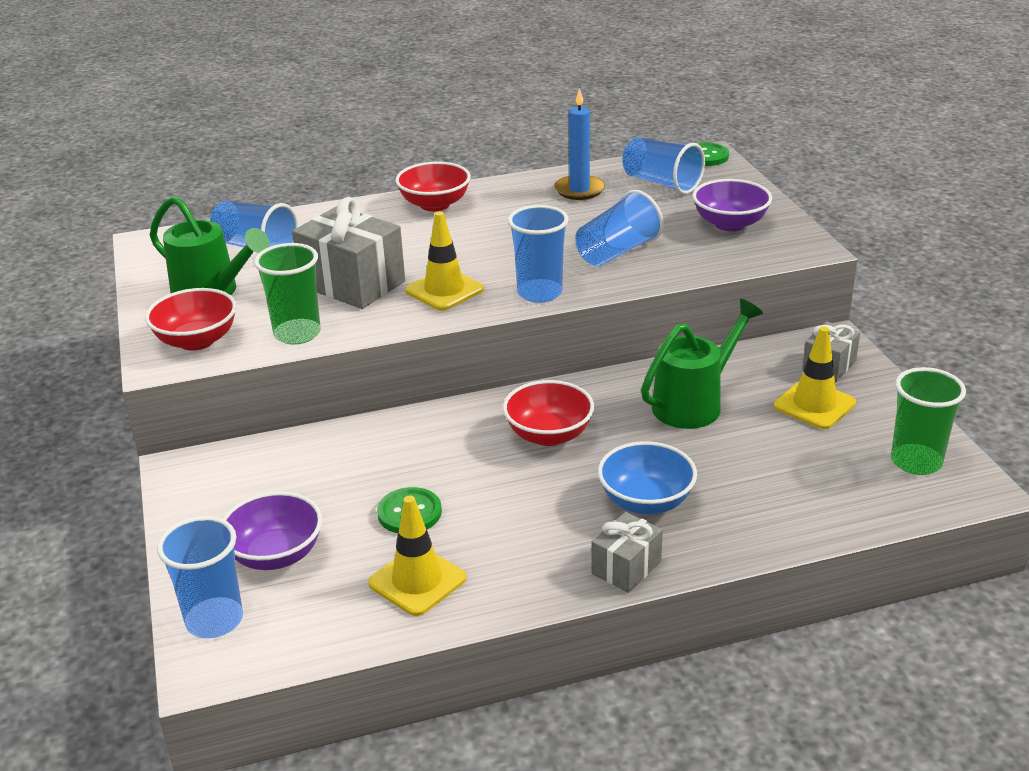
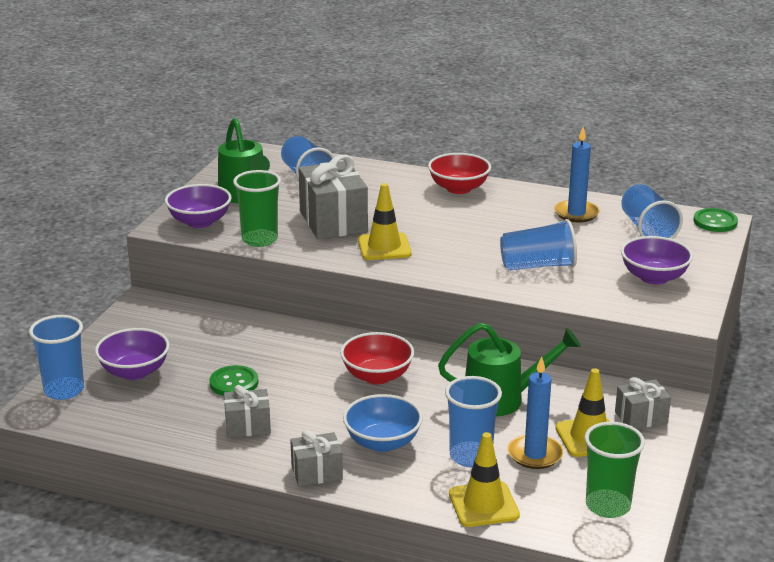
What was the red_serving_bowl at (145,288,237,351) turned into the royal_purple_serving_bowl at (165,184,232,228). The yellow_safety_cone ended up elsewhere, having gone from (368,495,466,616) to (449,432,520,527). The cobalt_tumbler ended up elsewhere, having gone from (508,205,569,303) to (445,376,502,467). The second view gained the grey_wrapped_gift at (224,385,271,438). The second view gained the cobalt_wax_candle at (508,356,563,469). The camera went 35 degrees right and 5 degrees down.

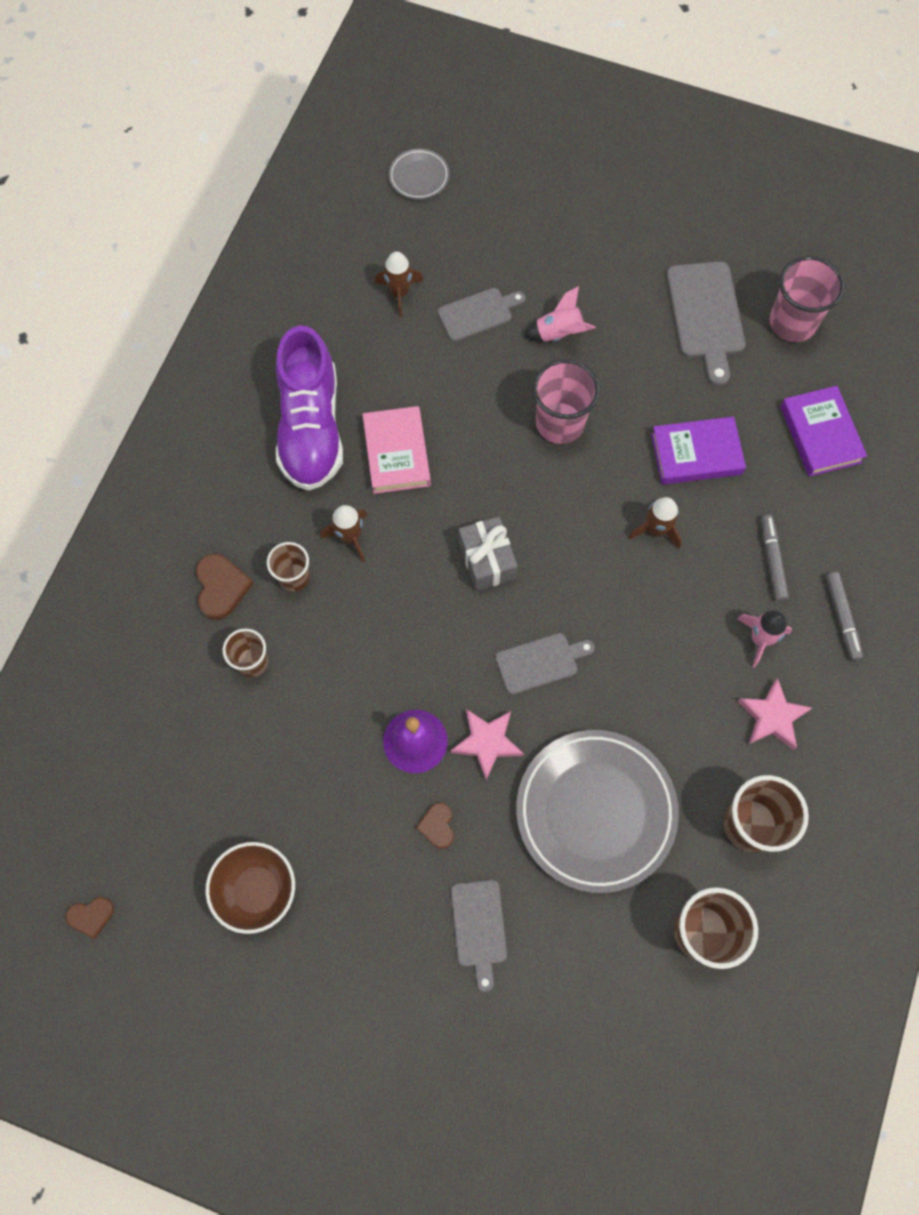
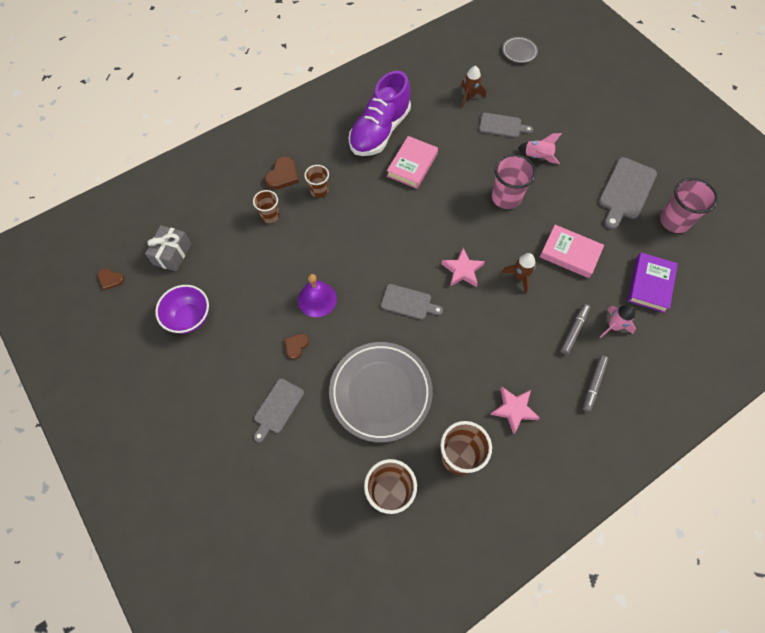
What was the dark_brown_serving_bowl at (206,842,295,934) turned into the royal_purple_serving_bowl at (155,285,209,334). The second view lost the dark_brown_rocket at (320,505,367,562). The pink_star_shape ended up elsewhere, having gone from (451,709,524,780) to (441,248,485,287). The grey_wrapped_gift ended up elsewhere, having gone from (459,517,518,591) to (145,225,191,272). What was the royal_purple_hardcover at (651,417,746,485) turned into the pink_hardcover at (540,225,604,278). The pink_rocket ended up elsewhere, having gone from (737,610,792,668) to (600,305,636,338). The camera went 35 degrees right and 5 degrees down.

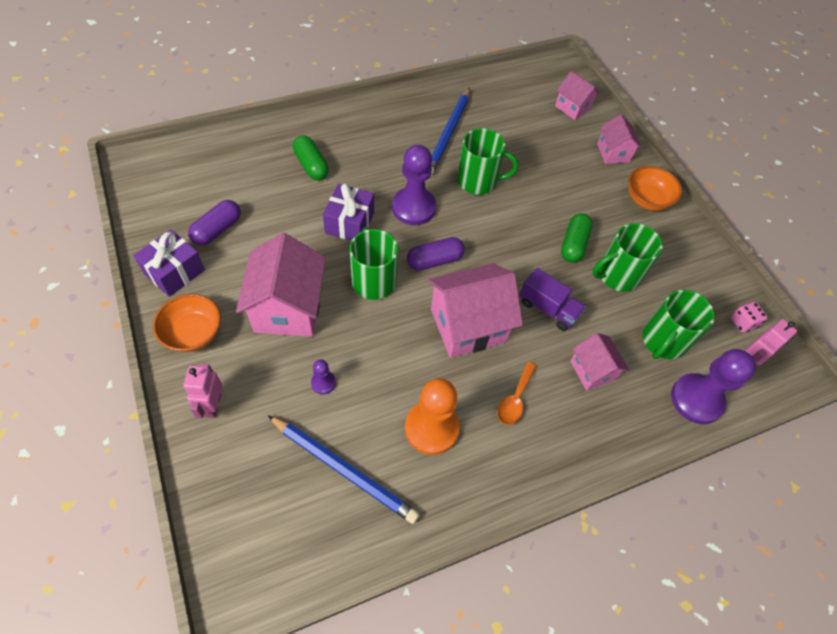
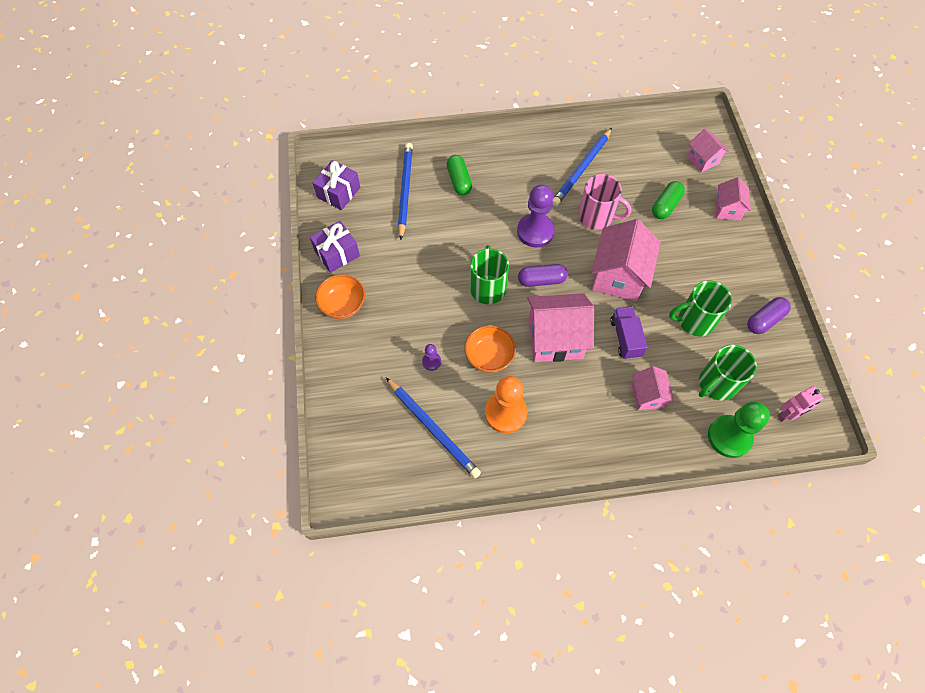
The second view lost the pink_robot at (183,364,222,418). The royal_purple_pill ended up elsewhere, having gone from (188,200,241,246) to (747,297,791,334). The pink_toy_house ended up elsewhere, having gone from (236,233,326,337) to (591,219,661,301). The royal_purple_wrapped_gift ended up elsewhere, having gone from (323,183,374,241) to (313,160,360,210). What was the leaf-green_coffee_mug at (457,128,518,195) turned into the pink_coffee_mug at (578,174,631,230). The second view lost the orange-coloured_spoon at (497,362,537,425). The royal_purple_truck at (519,268,586,331) ended up facing another way, 150 degrees counterclockwise from before. The leaf-green_pill ended up elsewhere, having gone from (561,213,593,263) to (652,181,685,219). The orange-coloured_serving_bowl ended up elsewhere, having gone from (628,166,682,211) to (464,325,516,373). What was the royal_purple_chess_pawn at (671,349,756,424) turned into the leaf-green_chess_pawn at (708,401,770,458). The second view lost the pink_game_die at (731,302,768,333). The second view gained the cobalt_pencil at (398,143,413,240). The camera went 20 degrees right and 5 degrees up.

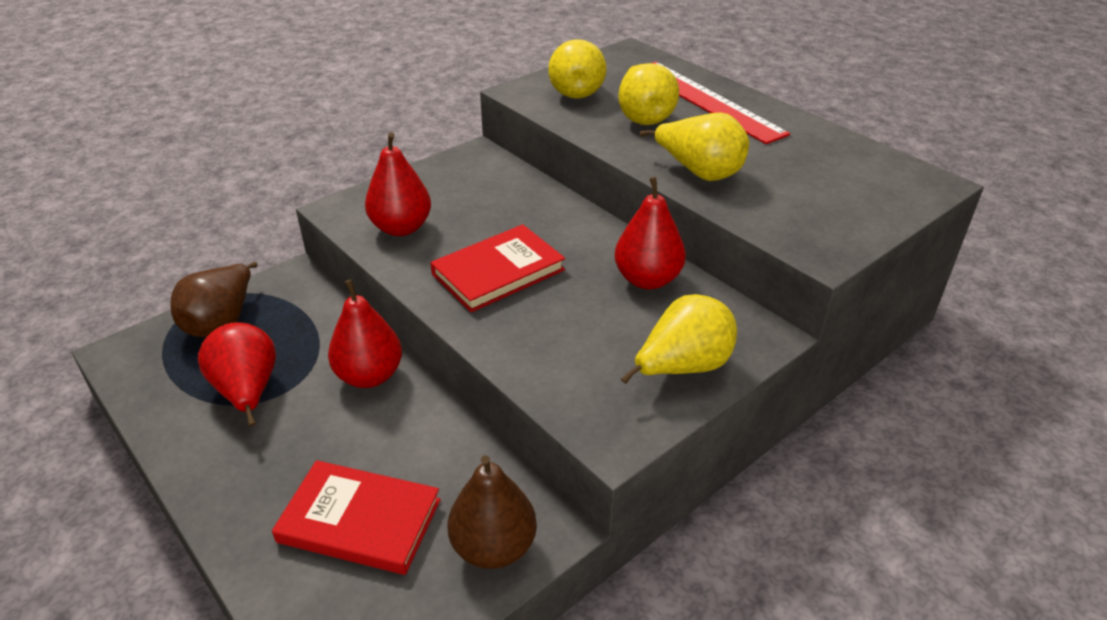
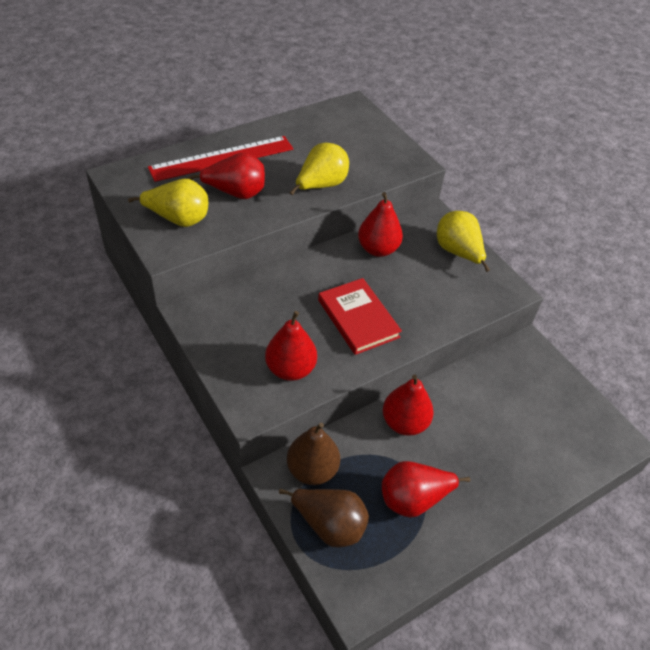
The second view lost the red_hardcover at (272,460,440,575). The dark_brown_pear_fruit ended up elsewhere, having gone from (448,455,537,569) to (287,422,340,485). What was the yellow_pear_fruit at (618,63,679,125) turned into the red_pear_fruit at (187,153,265,199). The camera went 85 degrees left and 10 degrees up.

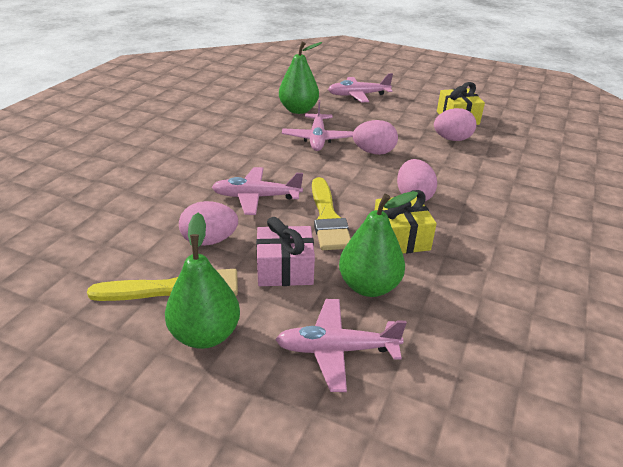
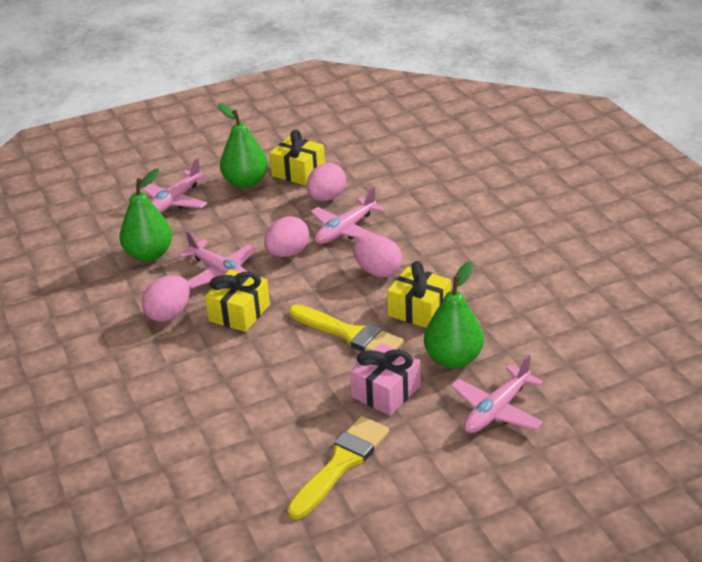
The leaf-green_pear_fruit ended up elsewhere, having gone from (165,213,240,349) to (218,103,268,189). The pink_toy_egg ended up elsewhere, having gone from (179,201,238,246) to (142,275,190,322). The pink_plane ended up elsewhere, having gone from (212,167,303,215) to (311,187,385,244). The second view gained the yellow_wrapped_gift at (205,269,270,332). The camera went 45 degrees left and 0 degrees up.

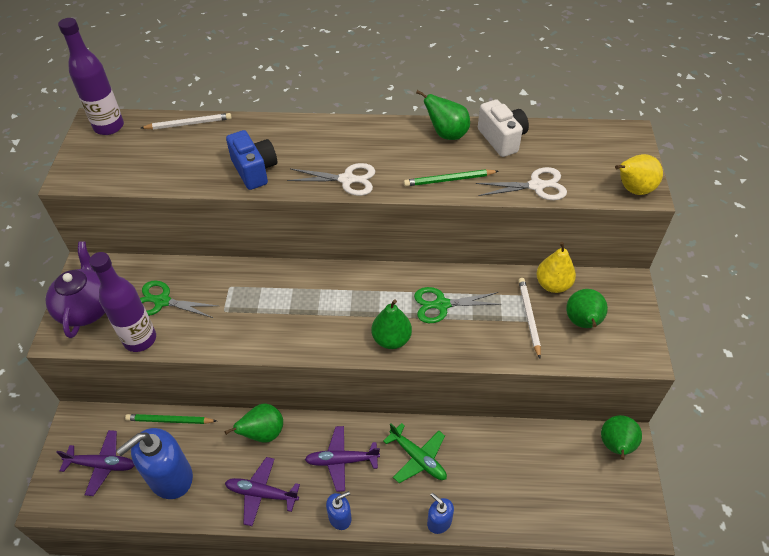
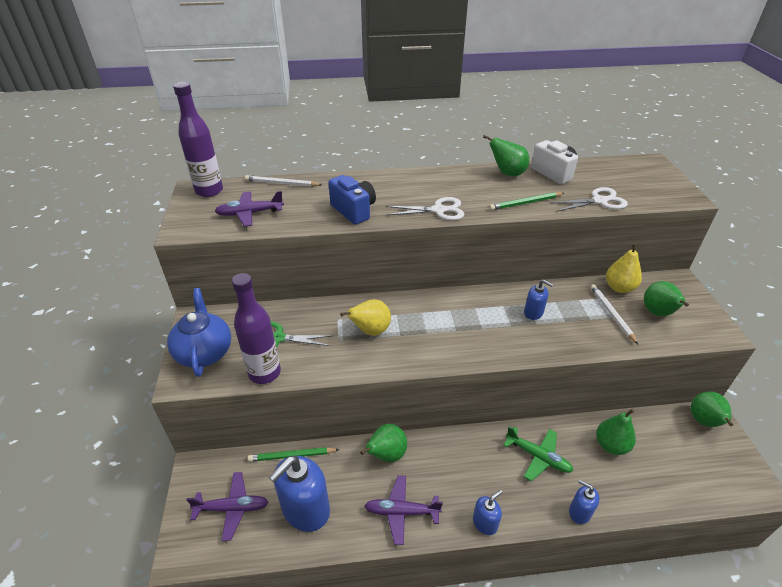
What was the royal_purple_teapot at (45,241,105,338) turned into the cobalt_teapot at (167,288,231,377). The snow-white_pencil at (141,113,232,130) ended up facing another way, 150 degrees counterclockwise from before. The royal_purple_plane ended up elsewhere, having gone from (305,426,380,492) to (215,191,284,227). The leaf-green_pear_fruit ended up elsewhere, having gone from (372,300,412,349) to (596,409,636,455). Where the leaf-green_pair_of_scissors stood at (414,287,502,323), the cobalt_soap_pump came to stand at (524,280,554,320). The yellow_pear_fruit ended up elsewhere, having gone from (615,154,663,195) to (340,299,391,336). The camera went 10 degrees left and 10 degrees down.

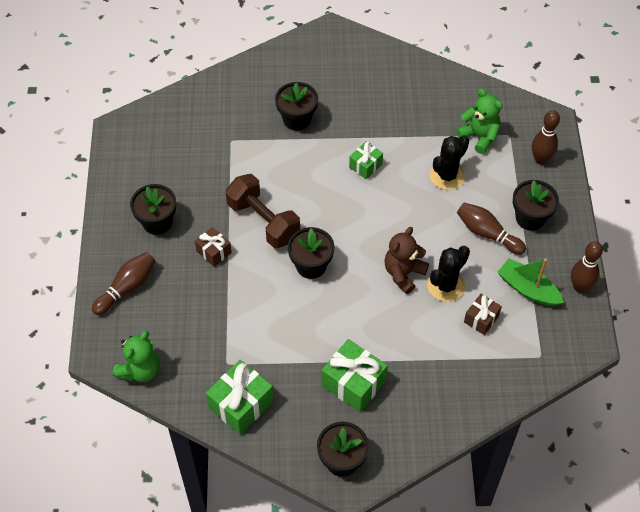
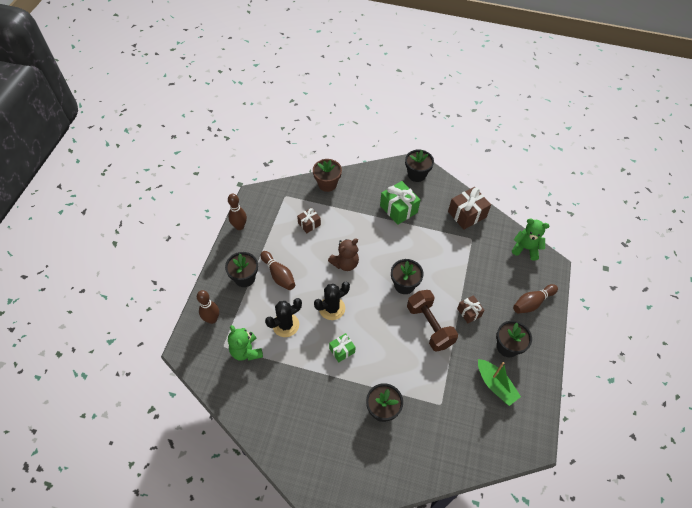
The leaf-green_stuffed_bear at (113,331,160,382) ended up facing another way, 60 degrees clockwise from before. What was the leaf-green_wrapped_gift at (206,360,274,435) turned into the dark_brown_wrapped_gift at (448,187,491,230). The jet-black_prickly_plant ended up elsewhere, having gone from (427,246,470,302) to (314,282,350,320). The leaf-green_toy_boat ended up elsewhere, having gone from (497,258,564,306) to (478,359,521,406). The second view gained the dark_brown_flower_pot at (313,159,342,192). The camera went 165 degrees left and 0 degrees up.

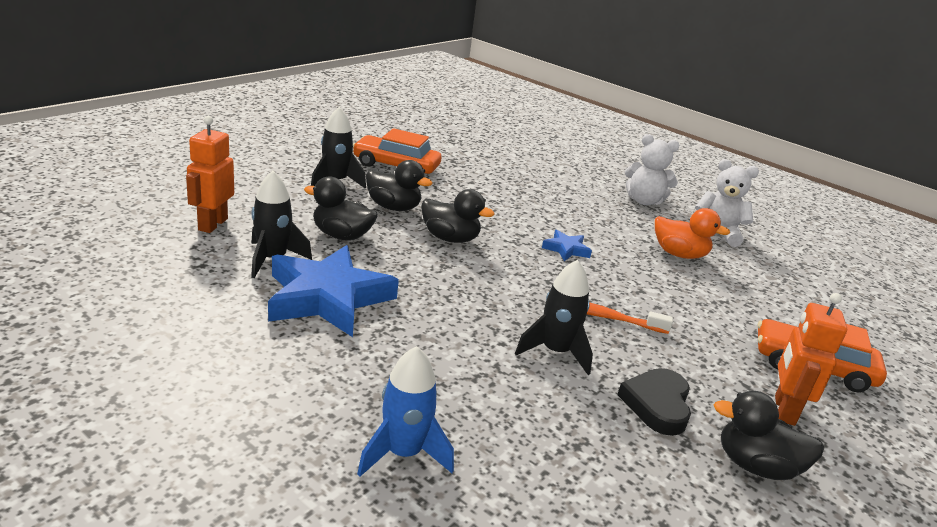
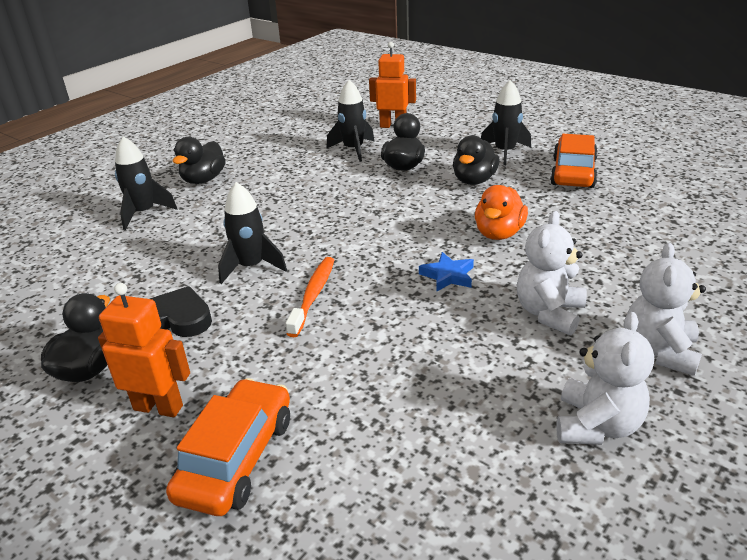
The second view lost the cobalt_star_shape at (268,245,399,337). What was the cobalt_rocket at (357,346,454,477) turned into the jet-black_rocket at (115,136,177,230). The jet-black_duck ended up elsewhere, having gone from (421,189,494,243) to (173,137,226,184). The orange-coloured_duck ended up elsewhere, having gone from (655,208,730,259) to (475,185,528,240). The second view gained the snow-white_stuffed_bear at (517,211,587,335). The camera went 95 degrees right and 5 degrees up.

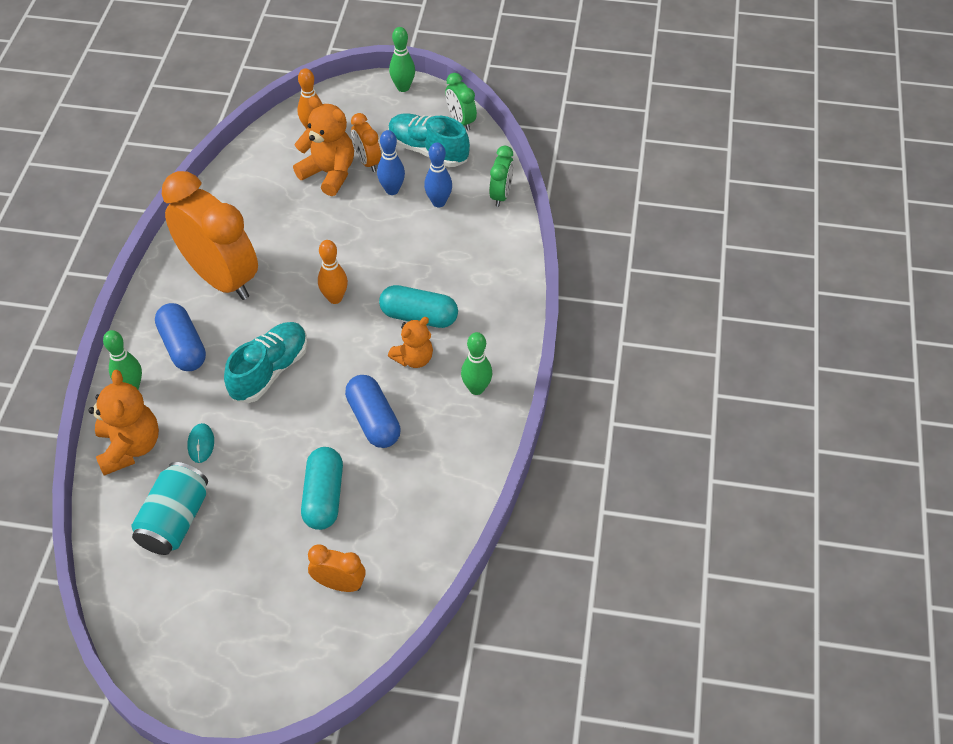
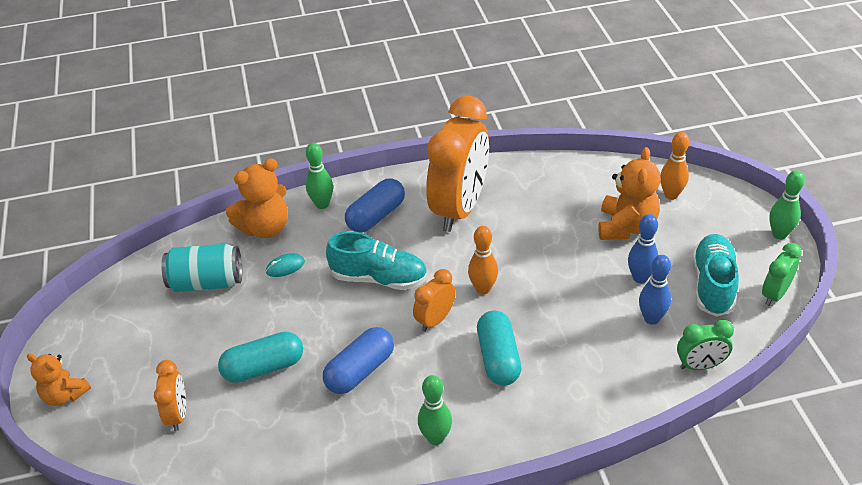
The orange-coloured_bedside_clock ended up elsewhere, having gone from (351,113,381,172) to (413,269,456,332). The orange-coloured_stuffed_bear ended up elsewhere, having gone from (388,317,433,368) to (27,353,91,406). The camera went 70 degrees right and 10 degrees down.

